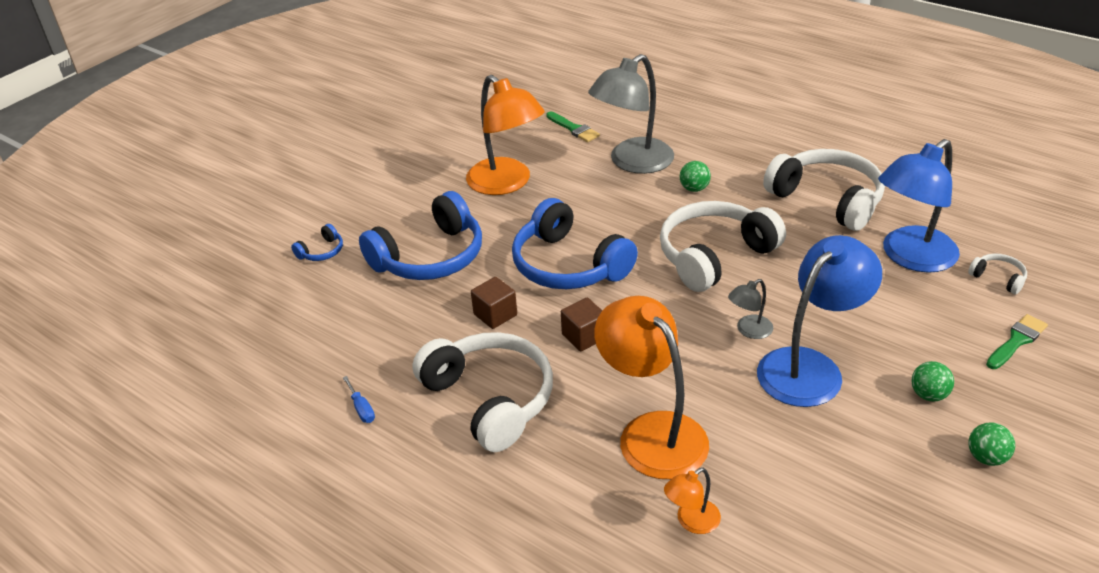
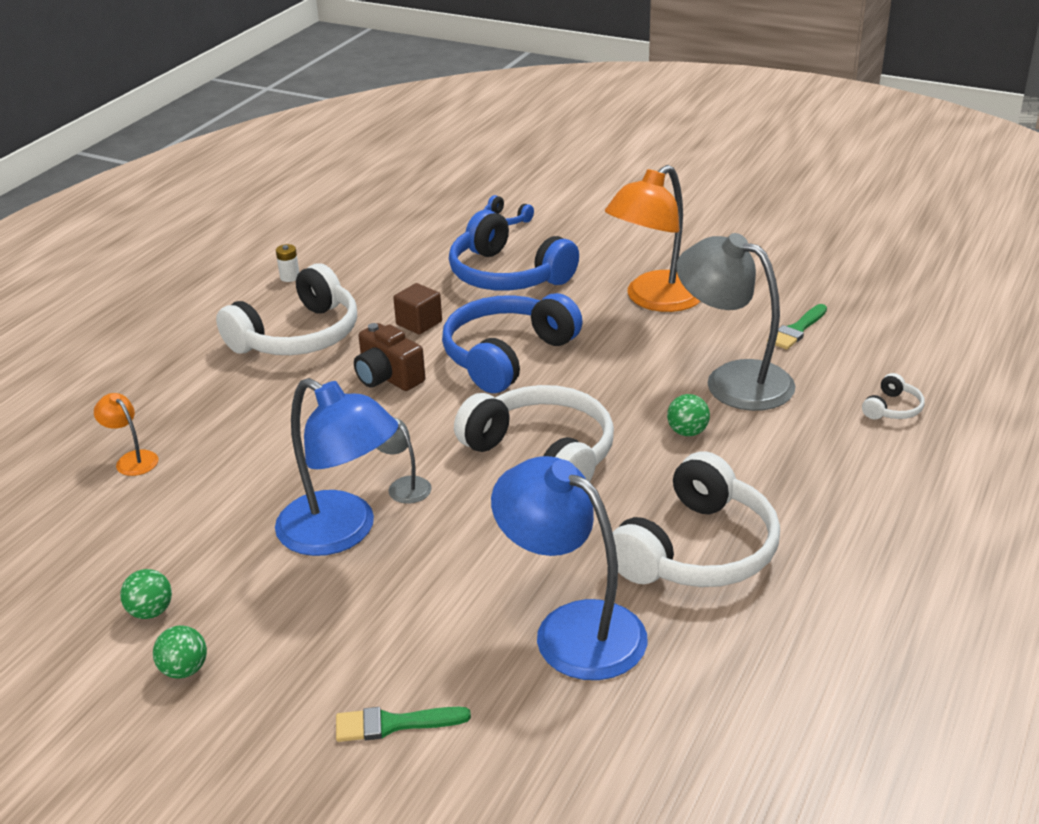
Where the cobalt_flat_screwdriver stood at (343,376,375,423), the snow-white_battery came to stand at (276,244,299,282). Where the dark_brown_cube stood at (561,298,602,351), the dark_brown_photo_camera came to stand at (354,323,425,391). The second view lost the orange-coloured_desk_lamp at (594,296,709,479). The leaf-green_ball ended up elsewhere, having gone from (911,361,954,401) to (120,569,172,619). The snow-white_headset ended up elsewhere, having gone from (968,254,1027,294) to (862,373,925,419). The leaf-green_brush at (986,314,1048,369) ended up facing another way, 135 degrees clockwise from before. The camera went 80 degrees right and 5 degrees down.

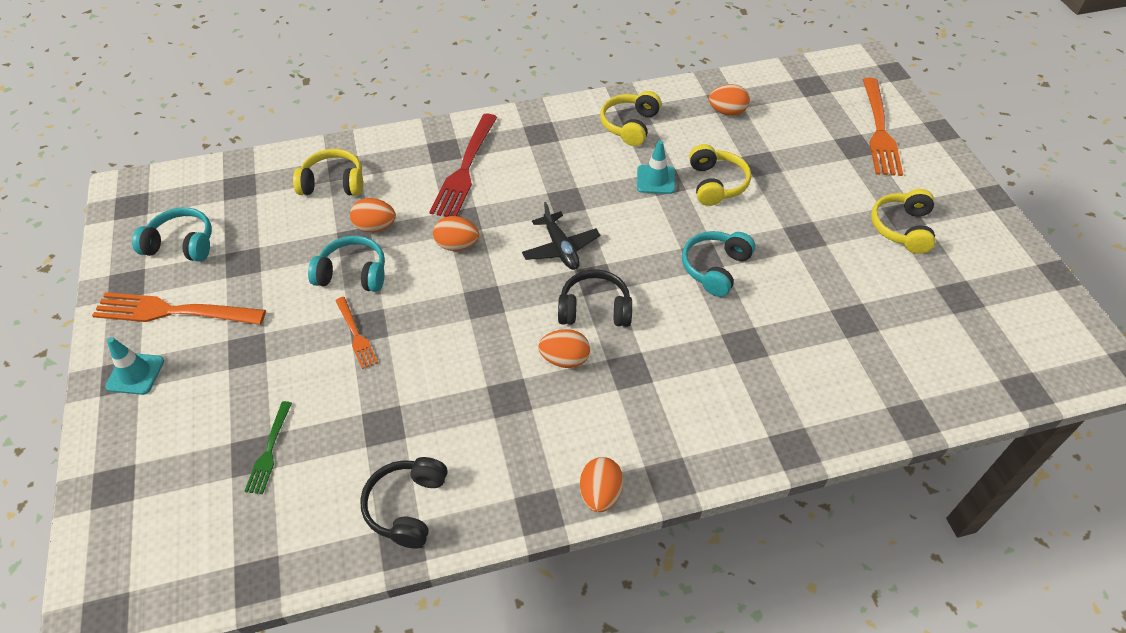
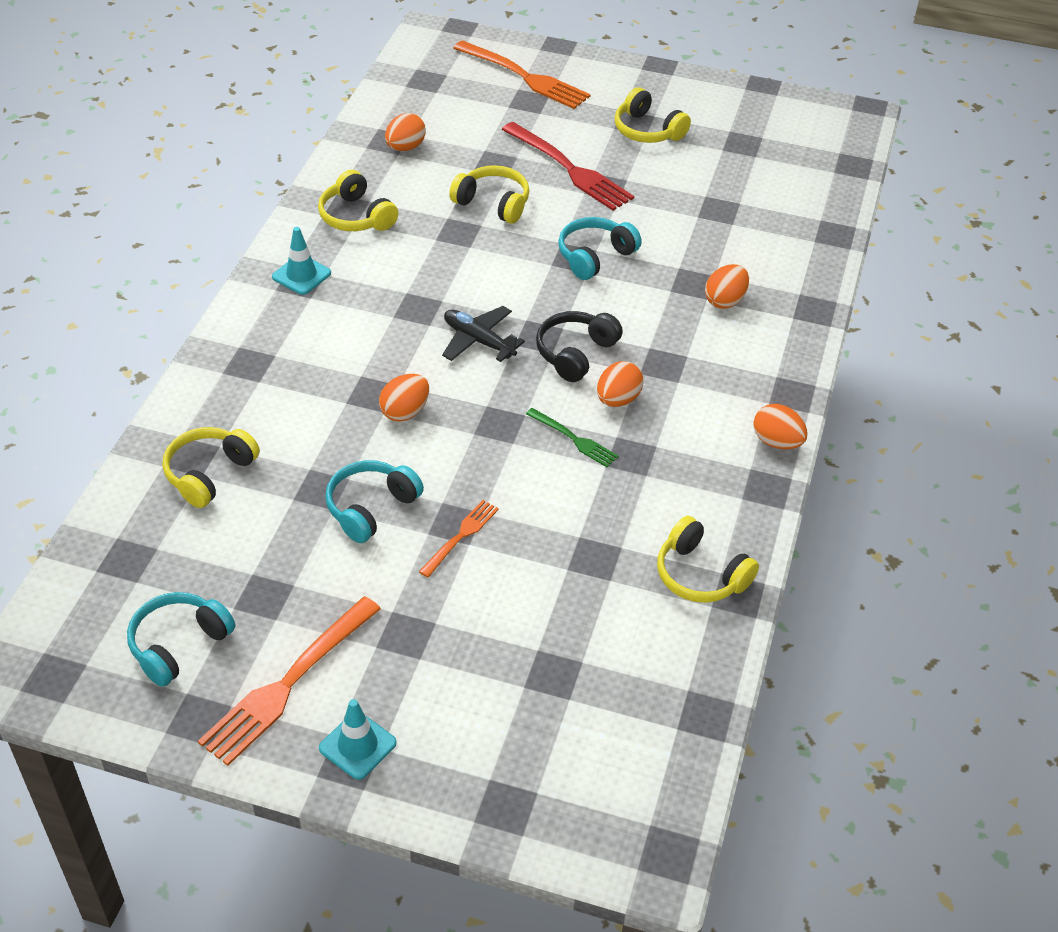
The leaf-green_fork ended up elsewhere, having gone from (244,401,292,494) to (526,408,618,467). The orange-coloured_fork at (335,297,378,369) ended up facing another way, 60 degrees counterclockwise from before. The orange-coloured_toy_egg ended up elsewhere, having gone from (350,198,396,232) to (705,264,749,309). What was the jet-black_headset at (360,457,448,548) turned into the yellow_headset at (657,516,759,603). The red_fork ended up elsewhere, having gone from (429,114,497,217) to (502,122,634,211). The jet-black_plane at (522,202,600,270) ended up facing another way, 150 degrees counterclockwise from before. The teal_safety_cone ended up elsewhere, having gone from (637,140,675,194) to (272,227,331,295). The teal_headset at (682,231,755,297) ended up facing another way, 75 degrees clockwise from before. The camera went 60 degrees left and 5 degrees down.

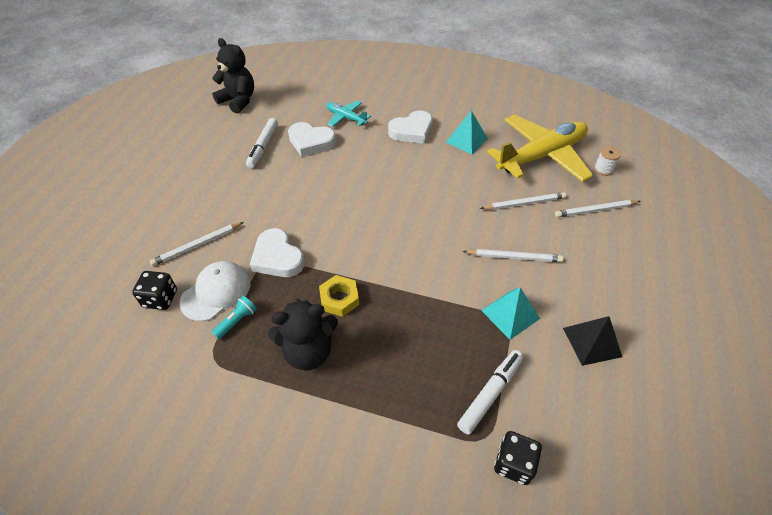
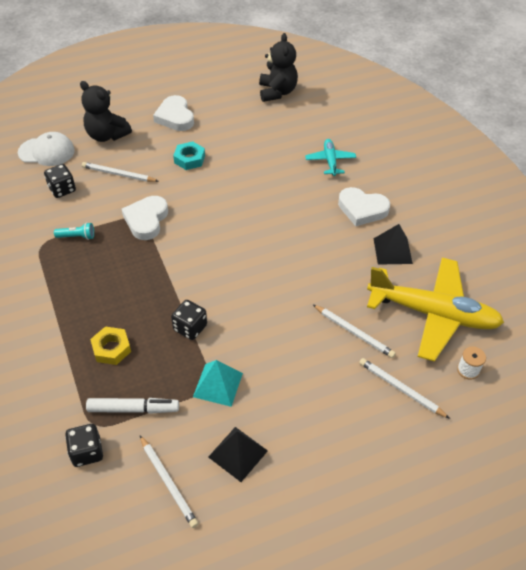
The snow-white_cap ended up elsewhere, having gone from (180,261,250,321) to (18,132,75,166). The second view lost the snow-white_marker_pen at (246,118,278,168). The jet-black_stuffed_bear ended up elsewhere, having gone from (268,298,338,370) to (80,81,132,142). The snow-white_heart ended up elsewhere, having gone from (288,122,336,157) to (153,95,194,131). The yellow_hexagon_nut ended up elsewhere, having gone from (319,275,359,317) to (90,326,131,365). What was the teal_pyramid at (446,110,488,154) turned into the jet-black_pyramid at (374,224,413,265). The snow-white_pencil ended up elsewhere, having gone from (463,249,564,262) to (140,435,199,528). The second view gained the jet-black_game_die at (171,300,207,340). The second view gained the teal_hexagon_nut at (173,141,205,170). The camera went 50 degrees right and 0 degrees up.

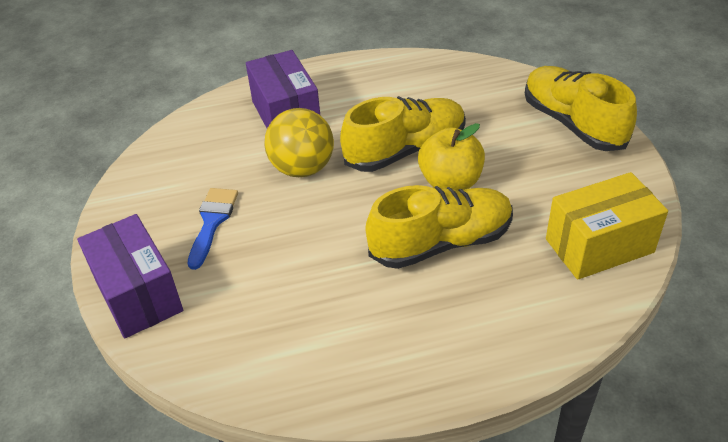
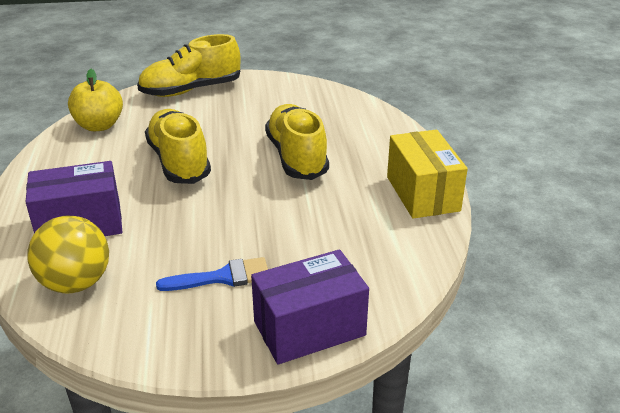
The cobalt_brush at (187,188,238,270) ended up facing another way, 150 degrees clockwise from before. The yellow_ball ended up elsewhere, having gone from (264,108,334,177) to (27,216,109,294). The yellow_toy_apple ended up elsewhere, having gone from (418,123,485,191) to (68,69,123,131). The yellow_parcel ended up elsewhere, having gone from (546,172,668,280) to (387,130,468,219). The camera went 85 degrees left and 10 degrees down.

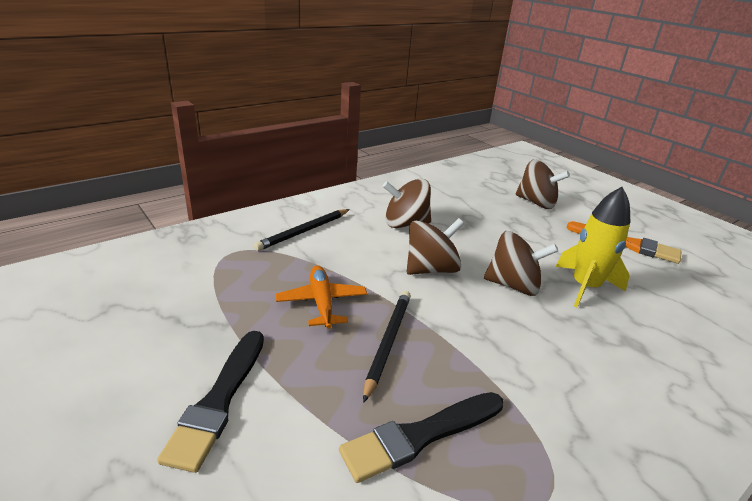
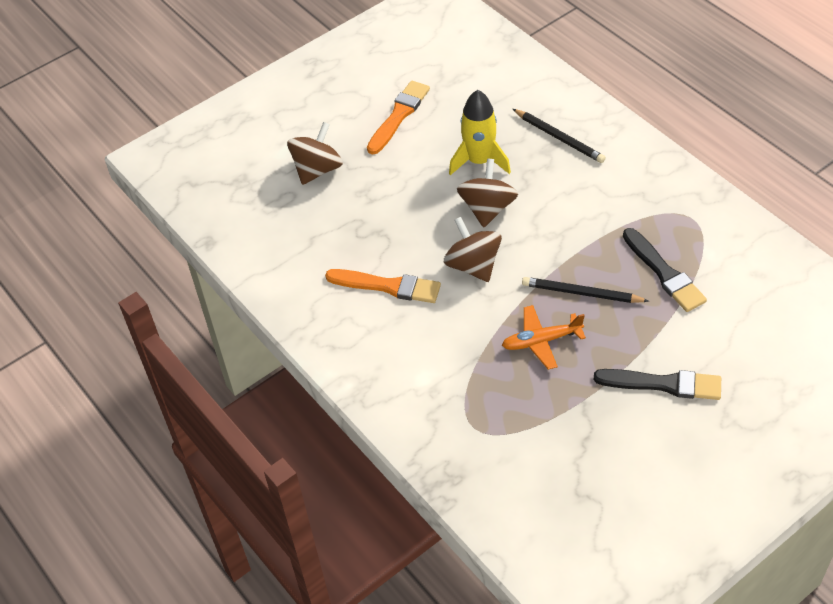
The jet-black_pencil ended up elsewhere, having gone from (254,209,350,251) to (513,109,606,163). Where the dark_brown_whirligig stood at (383,179,431,228), the orange-coloured_brush came to stand at (325,269,441,303). The camera went 85 degrees left and 20 degrees up.

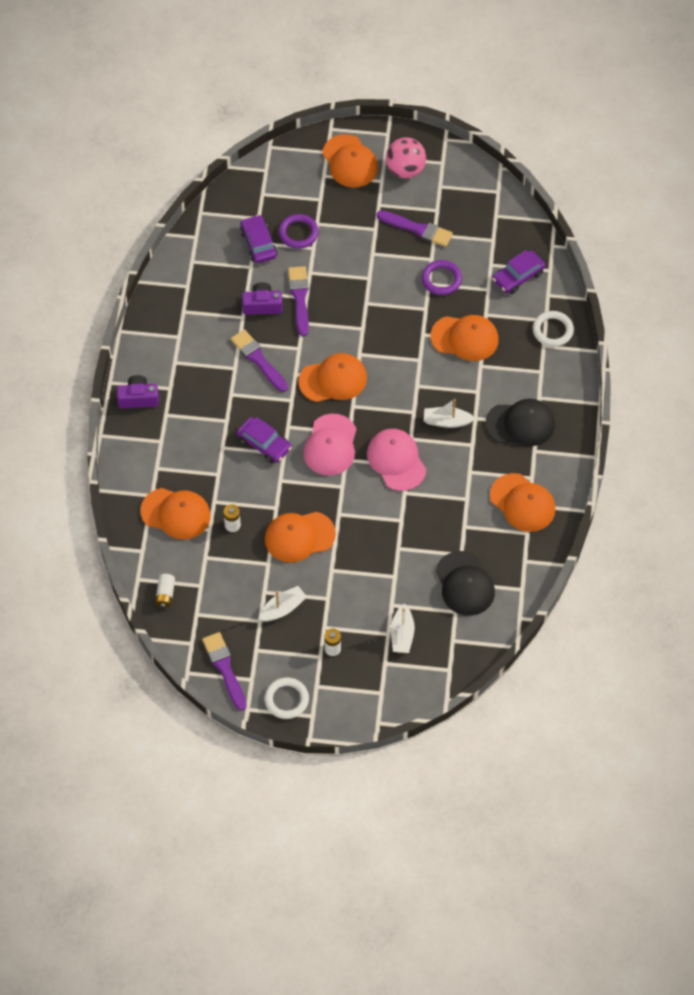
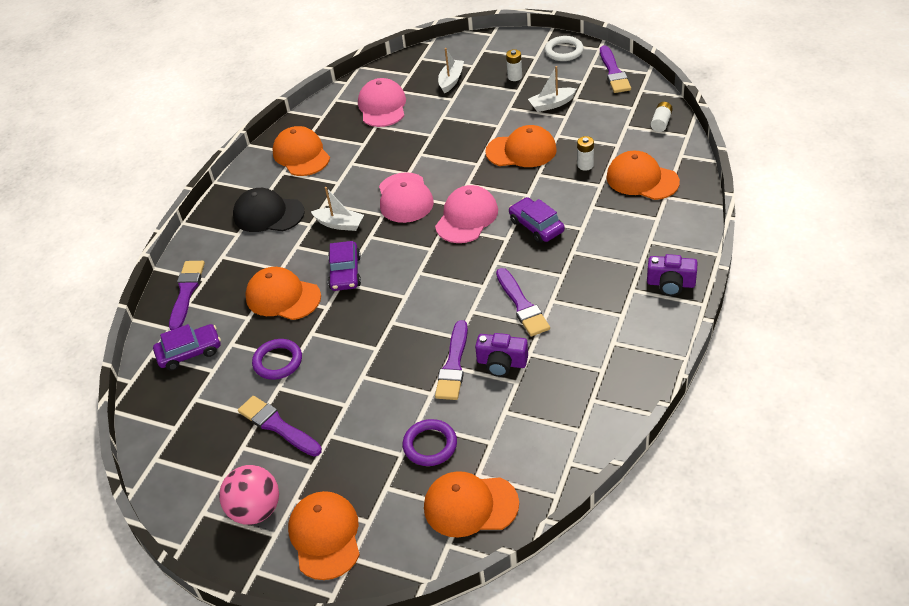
The royal_purple_toy_car ended up elsewhere, having gone from (240,215,277,263) to (328,241,361,291). The orange-coloured_cap ended up elsewhere, having gone from (298,353,367,402) to (424,471,519,537). What was the jet-black_cap at (436,551,495,616) turned into the pink_cap at (358,78,406,127). Where the snow-white_hoop stood at (533,311,574,347), the royal_purple_brush came to stand at (169,261,205,330). The camera went 160 degrees left and 15 degrees down.

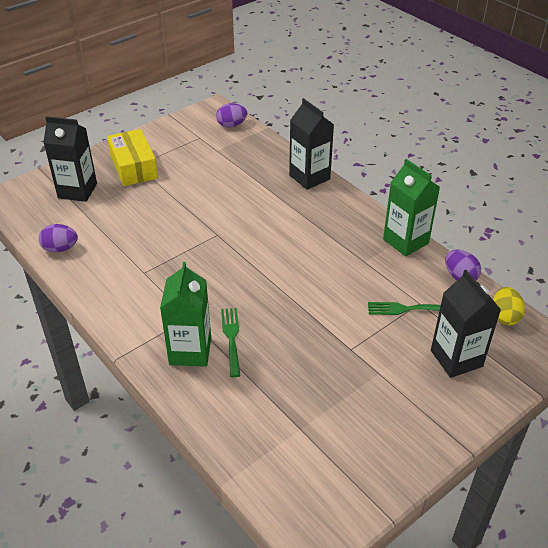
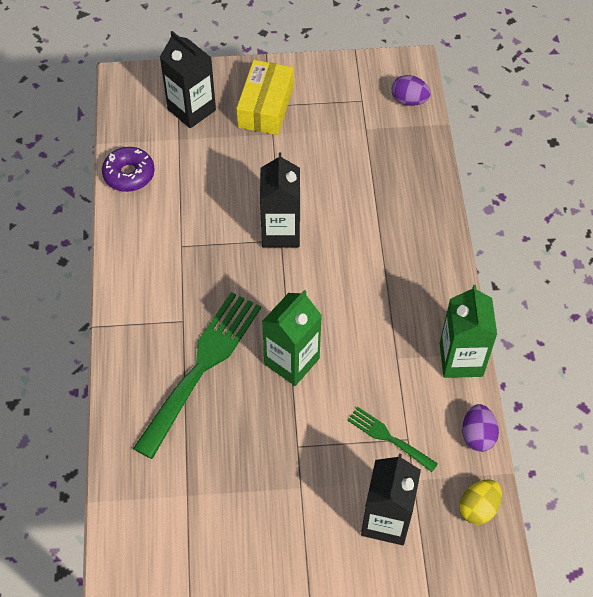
Where the royal_purple_toy_egg stood at (39,224,78,253), the royal_purple_doughnut came to stand at (102,147,155,192). The leaf-green_juice_carton ended up elsewhere, having gone from (160,262,211,367) to (262,290,322,386). The size of the leaf-green_fork at (221,308,241,377) changed by a factor of 2.05. The jet-black_juice_carton ended up elsewhere, having gone from (289,98,334,190) to (260,153,300,247). The camera went 35 degrees right and 15 degrees up.

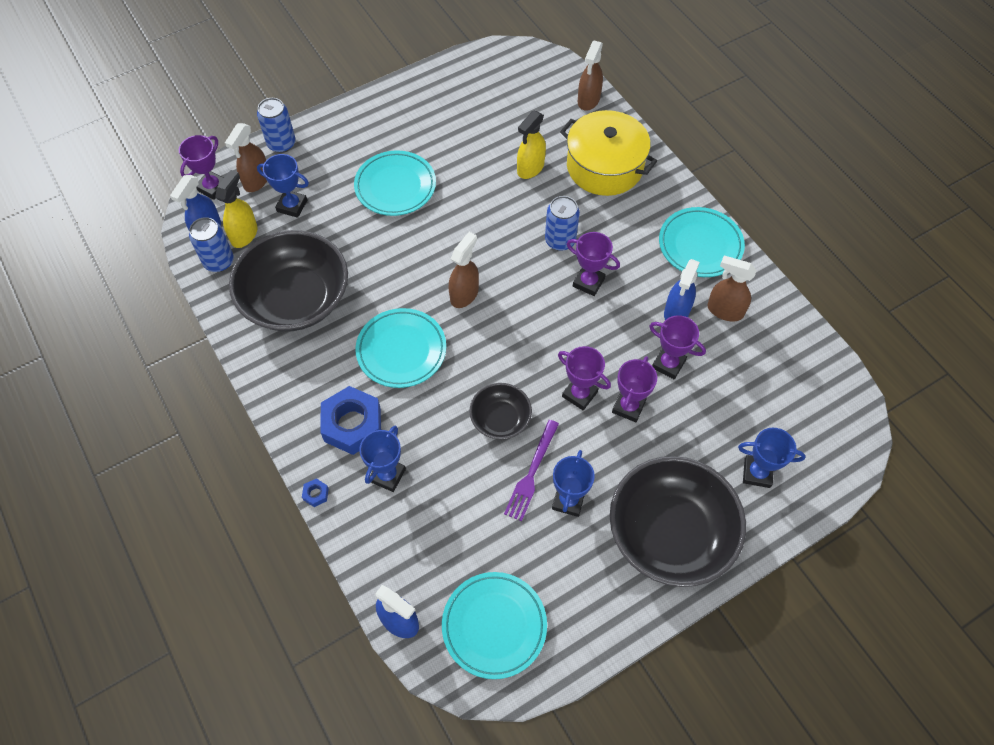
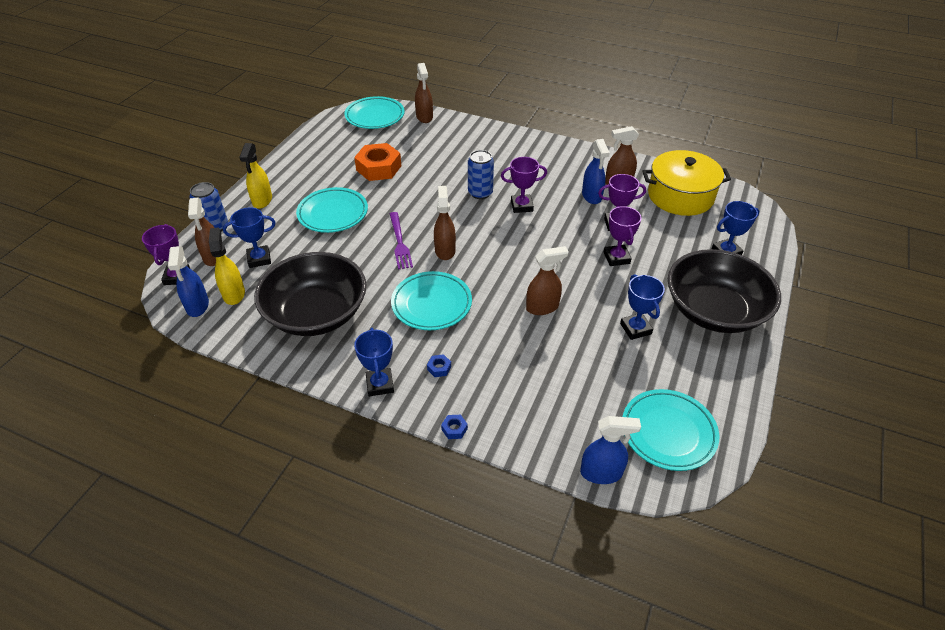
The second view lost the cobalt_can at (189,217,234,272). The size of the cobalt_hexagon_nut at (320,386,381,455) changed by a factor of 0.40. The cobalt_trophy ended up elsewhere, having gone from (359,426,406,492) to (354,328,394,396). Where the jet-black_serving_bowl stood at (469,383,532,439), the dark_brown_spray_bottle came to stand at (526,246,569,315). The royal_purple_fork ended up elsewhere, having gone from (504,420,559,521) to (390,212,413,269). The yellow_spray_bottle ended up elsewhere, having gone from (517,110,546,179) to (239,143,272,209). The second view lost the royal_purple_trophy at (558,346,611,410). The yellow_cooking_pot ended up elsewhere, having gone from (560,110,657,196) to (642,150,731,216). The teal_plate ended up elsewhere, having gone from (659,207,745,277) to (344,96,405,129). The second view gained the orange-coloured_hexagon_nut at (354,143,401,181). The camera went 35 degrees left and 15 degrees down.

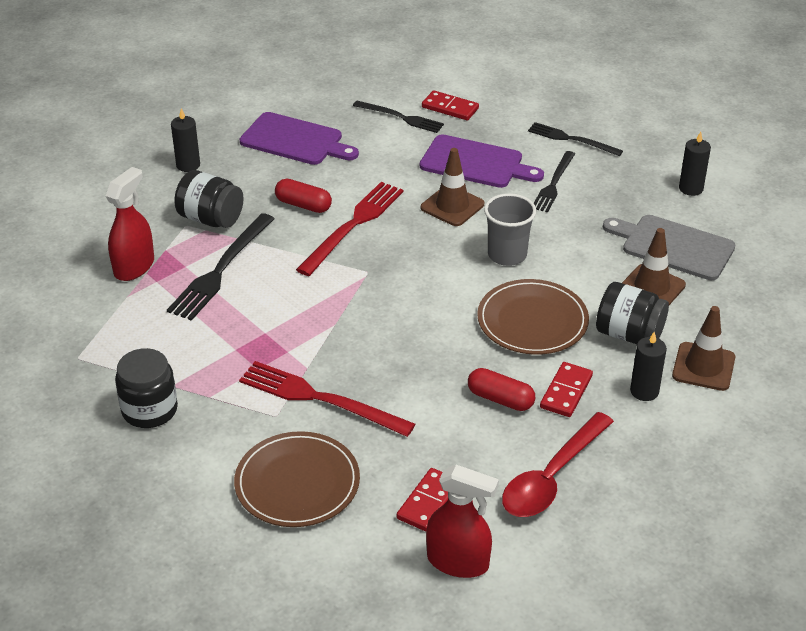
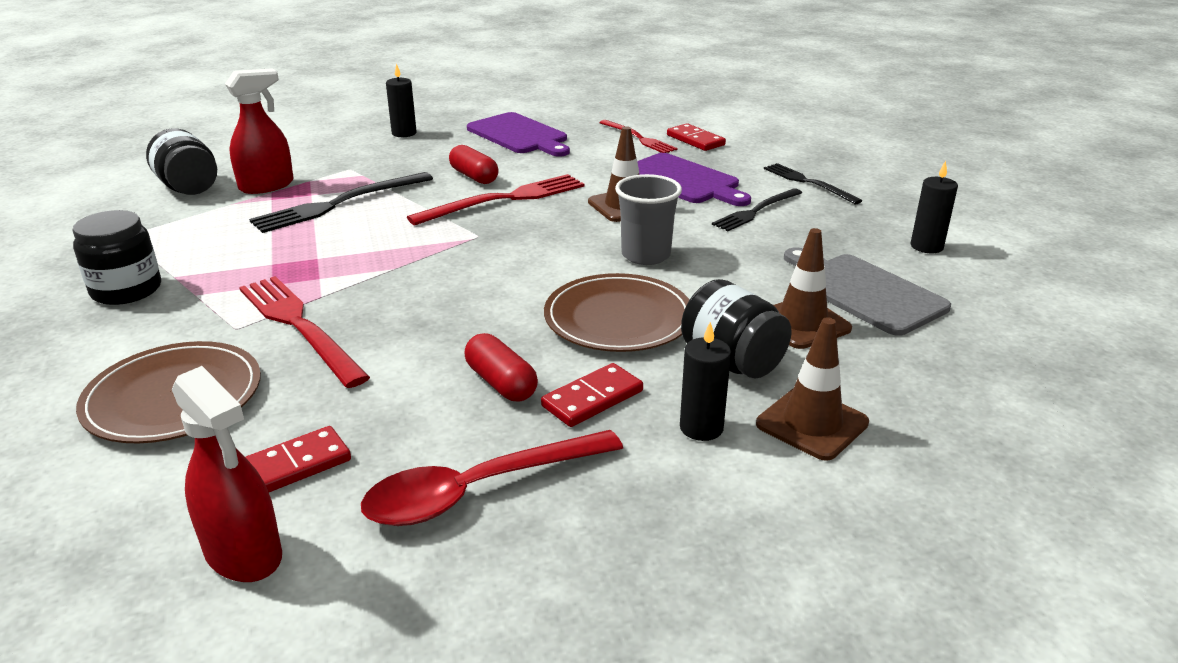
The jet-black_jar ended up elsewhere, having gone from (174,170,244,228) to (146,129,217,195). What was the jet-black_fork at (353,101,444,133) turned into the red_fork at (599,120,678,153). The camera went 25 degrees right and 10 degrees down.

